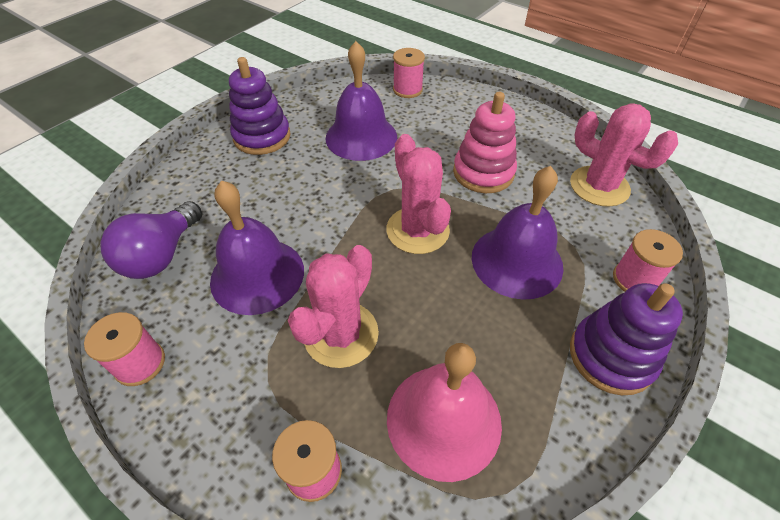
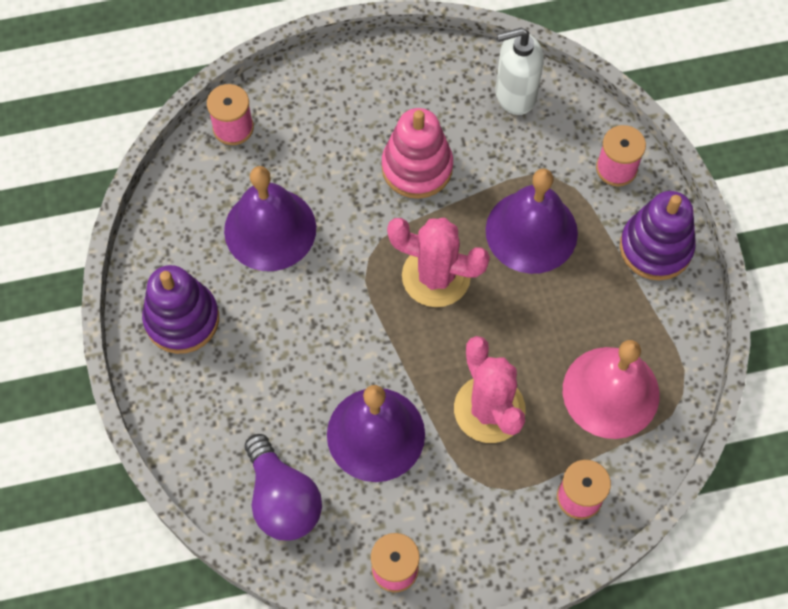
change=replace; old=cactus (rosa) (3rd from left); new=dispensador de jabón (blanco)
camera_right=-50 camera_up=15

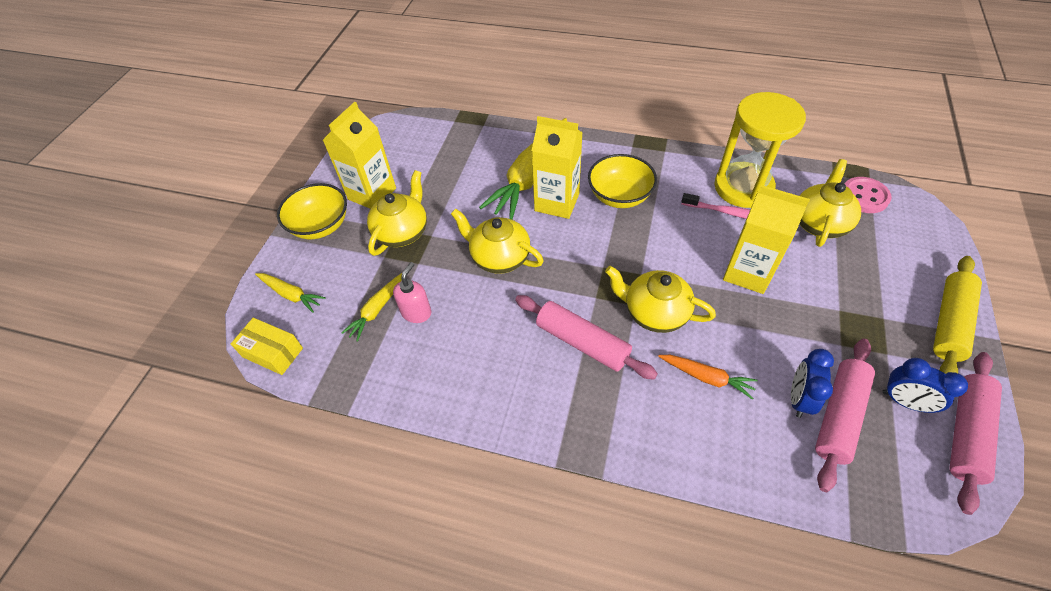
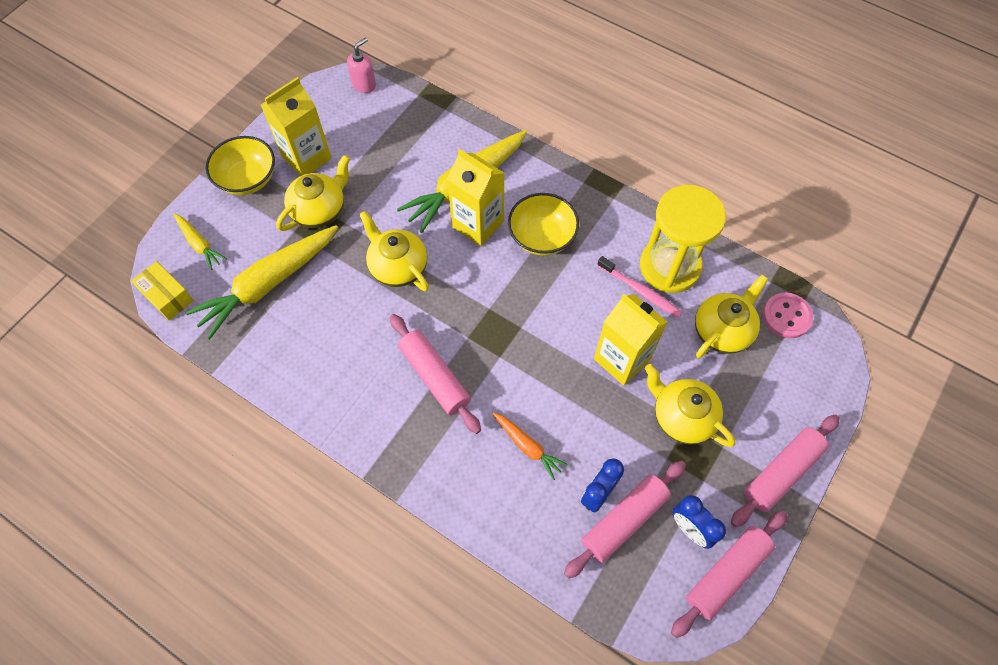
change=resize; old=zanahoria (amarillo) (2nd from left); factor=2.03
change=move; old=dispensador de jabón (rosa)
change=move; old=tetera (amarillo) (3rd from left)
change=recolor; old=rodillo (amarillo); new=rodillo (rosa) (4th from left)
camera_right=15 camera_up=10

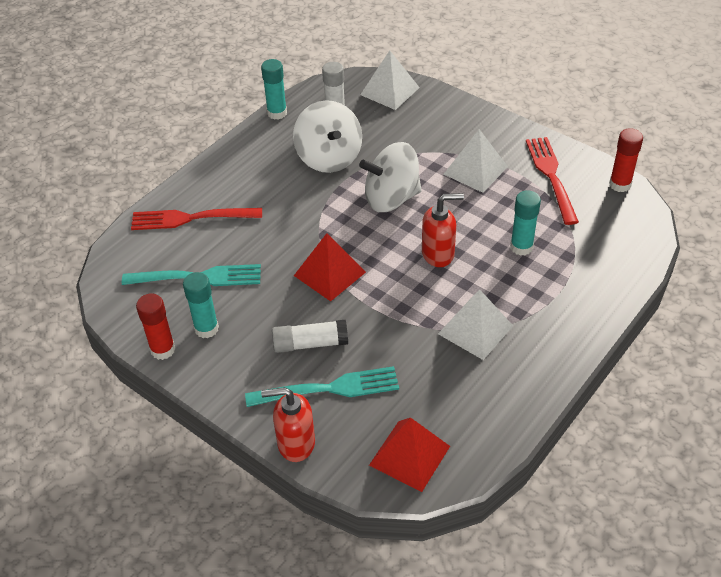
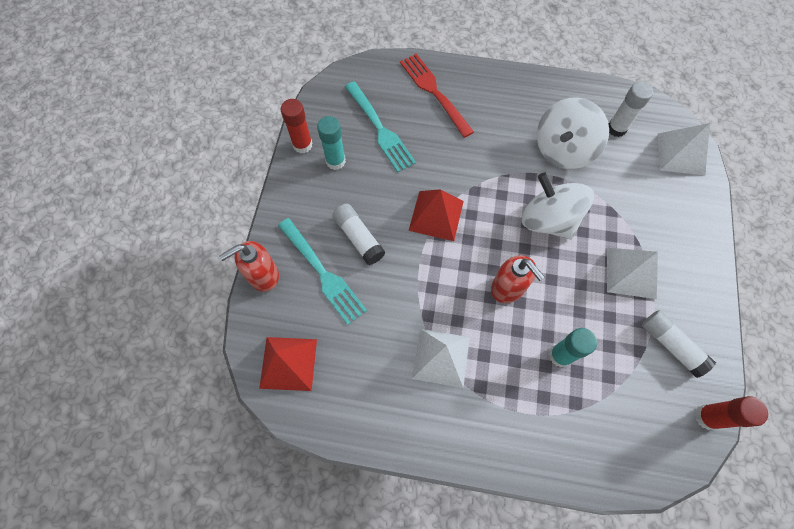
change=rotate; old=dispensador de jabón (rojo) (1st from left); degrees=-90
change=replace; old=tenedor (rojo) (2nd from left); new=barra de pegamento (blanco) (3rd from left)
change=delete; old=barra de pegamento (turquesa) (2nd from left)
camera_right=60 camera_up=20

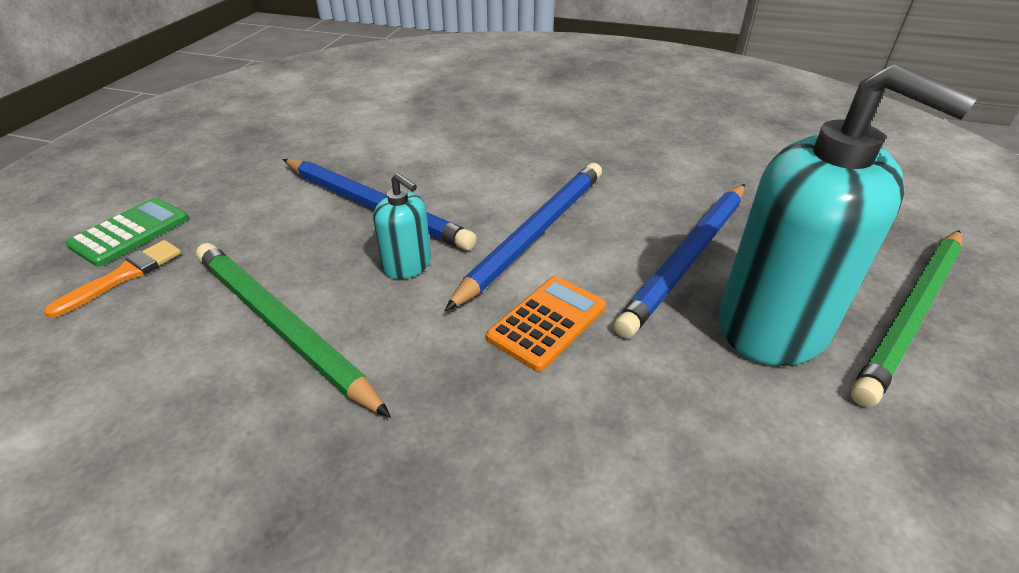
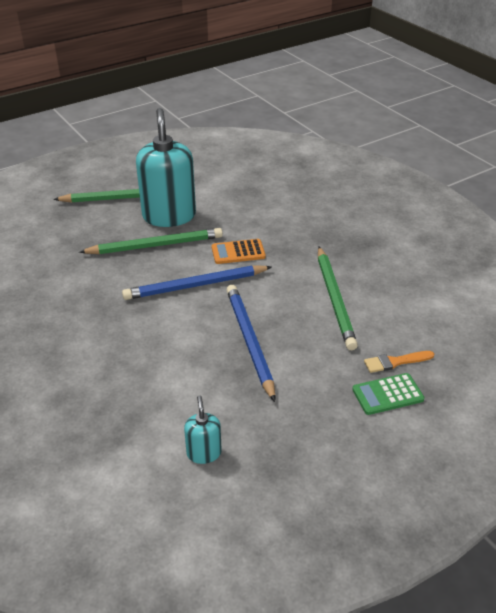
change=recolor; old=lápiz (azul) (3rd from left); new=lápiz (verde) (2nd from left)
change=move; old=dispensador de jabón (turquesa) (1st from left in the first image); new=dispensador de jabón (turquesa) (2nd from left)
camera_right=-140 camera_up=0

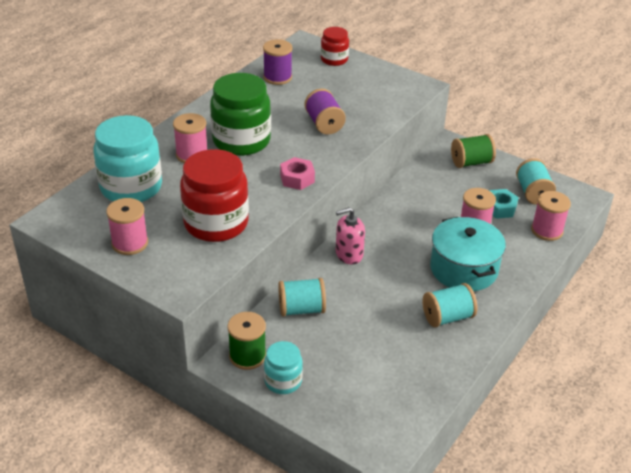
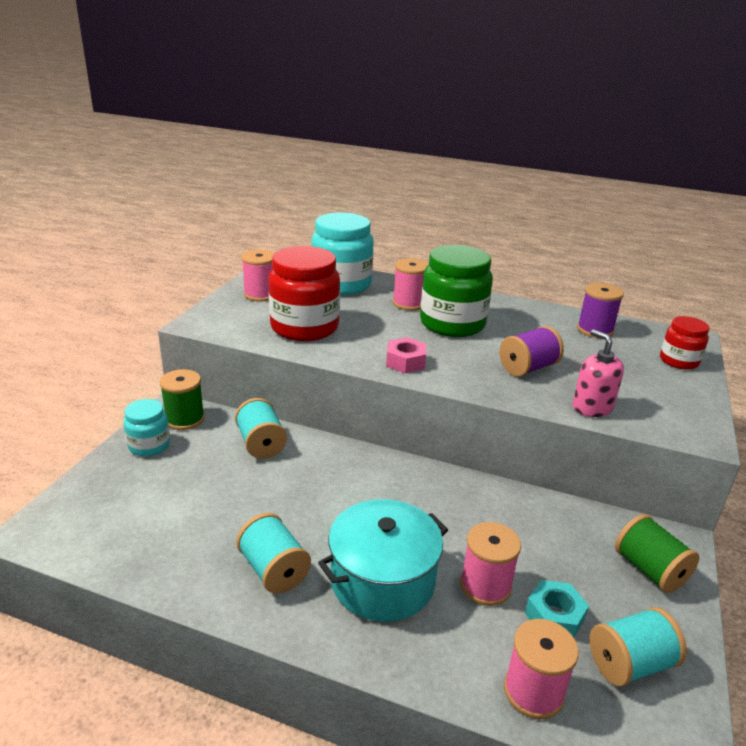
change=move; old=dispensador de jabón (rosa)
camera_right=75 camera_up=-10

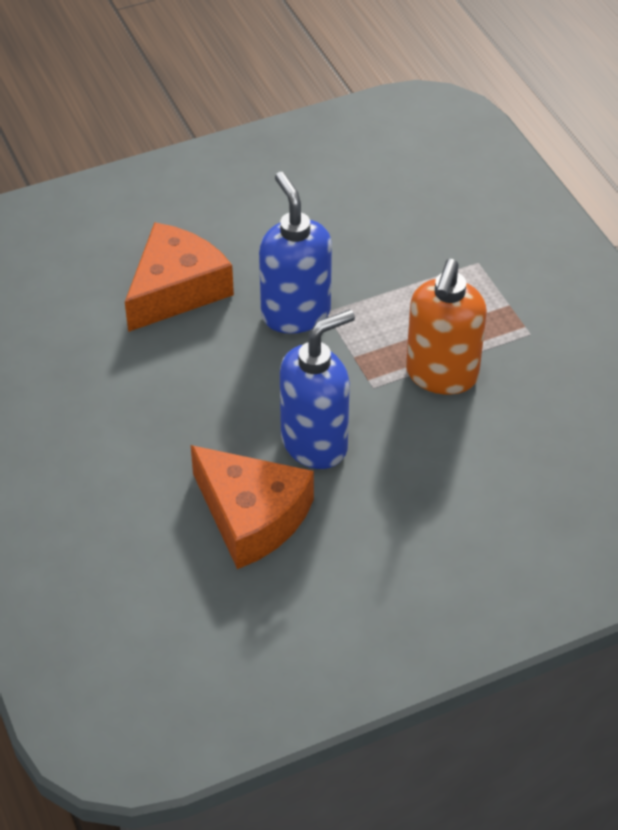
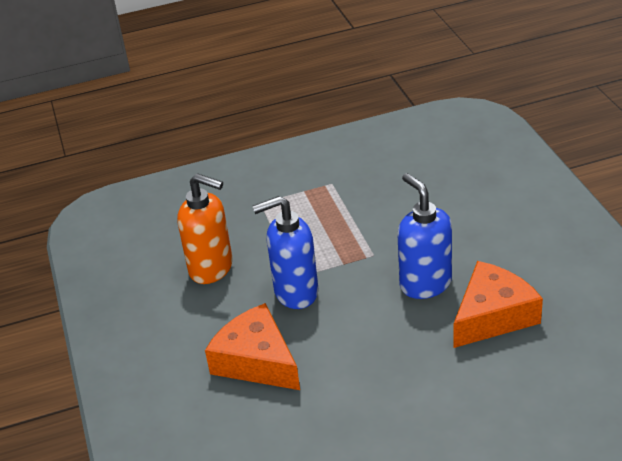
change=move; old=dispensador de jabón (naranja)
camera_right=-80 camera_up=-10

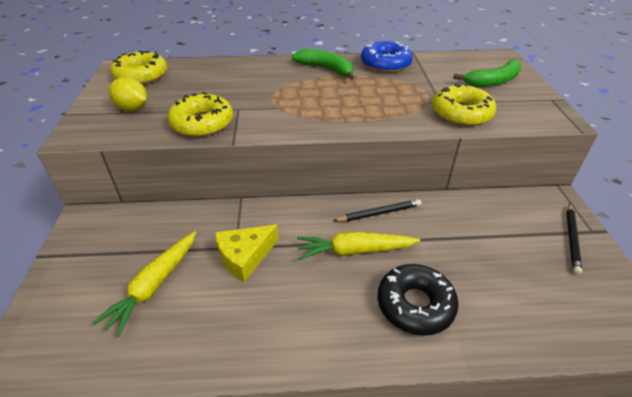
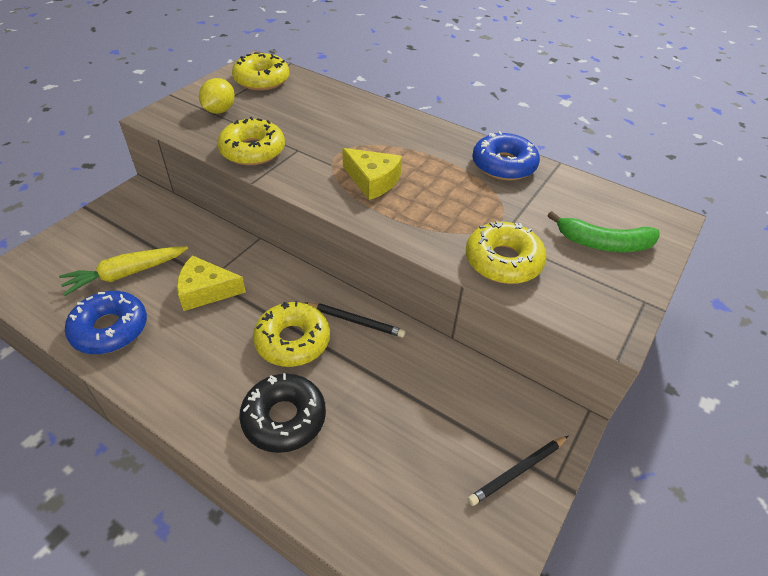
change=insert; new=rosquilla (azul) (1st from left)
change=rotate; old=limón (amarillo); degrees=45
change=replace; old=zanahoria (amarillo) (2nd from left); new=rosquilla (amarillo) (3rd from left)
change=insert; new=queso (amarillo) (2nd from left)
change=delete; old=plátano (verde) (1st from left)
camera_right=35 camera_up=5

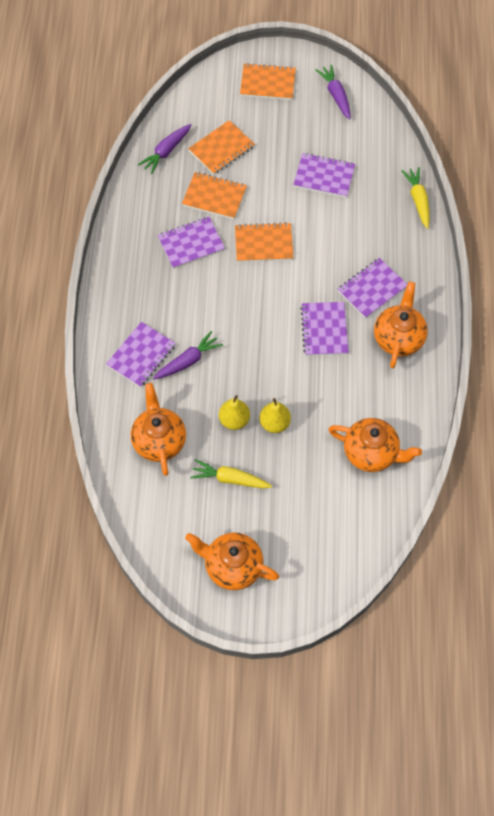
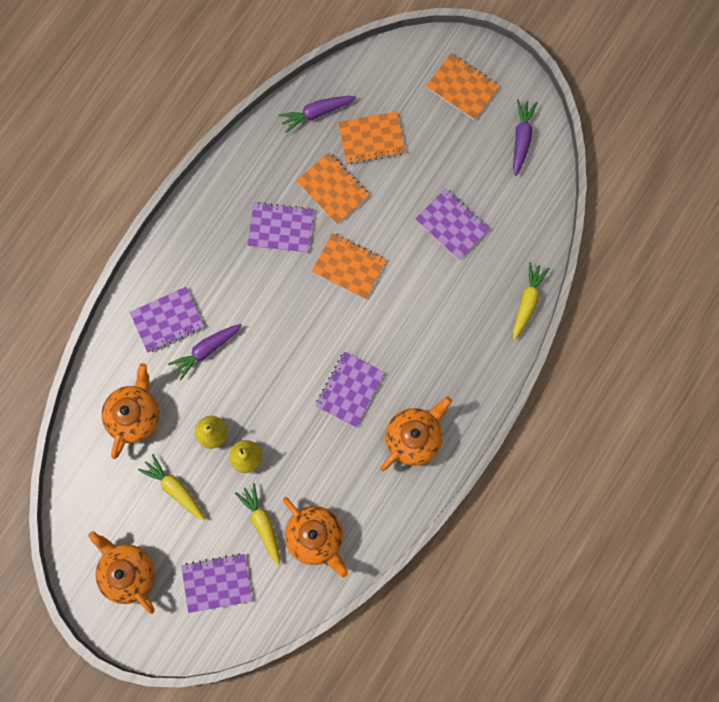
change=rotate; old=zanahoria (morado) (2nd from left in the first image); degrees=150
change=move; old=cuaderno (morado) (5th from left in the first image); new=cuaderno (morado) (2nd from left)
change=insert; new=zanahoria (amarillo) (2nd from left)
camera_right=30 camera_up=15

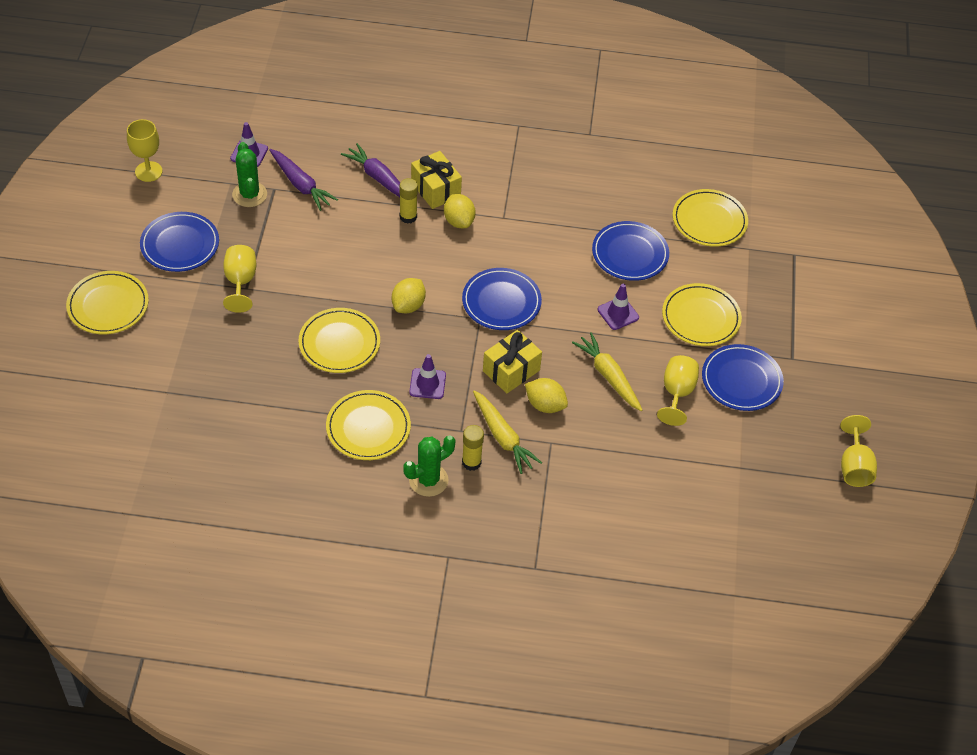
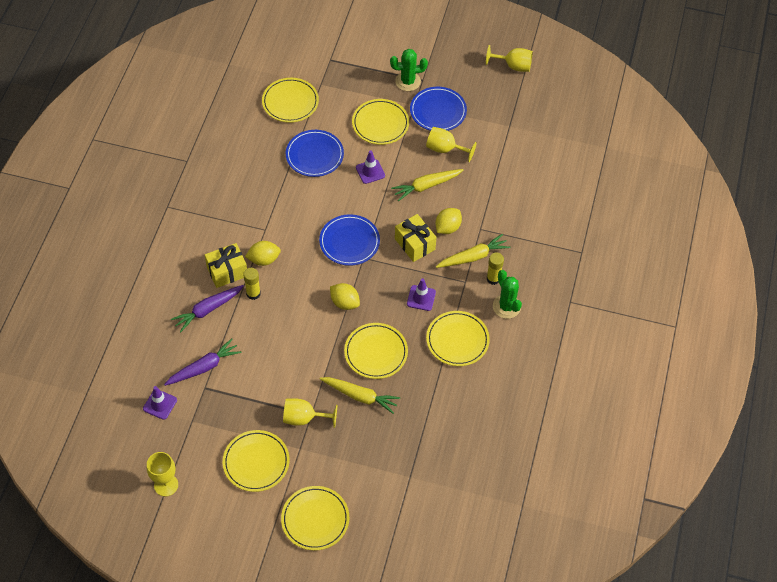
change=recolor; old=plato (azul) (1st from left); new=plato (amarillo) (1st from left)
change=insert; new=zanahoria (amarillo) (1st from left)
change=move; old=cactus (verde) (1st from left)
camera_right=-80 camera_up=5

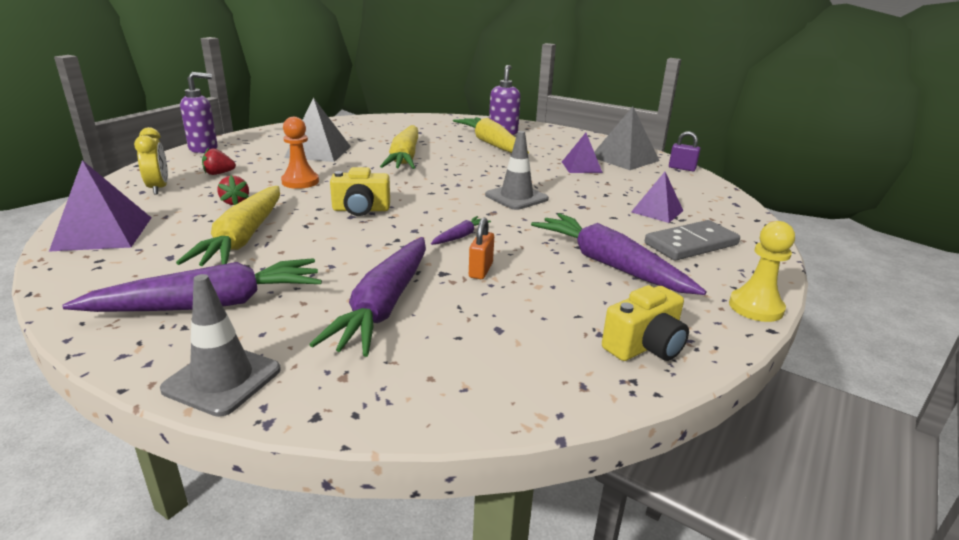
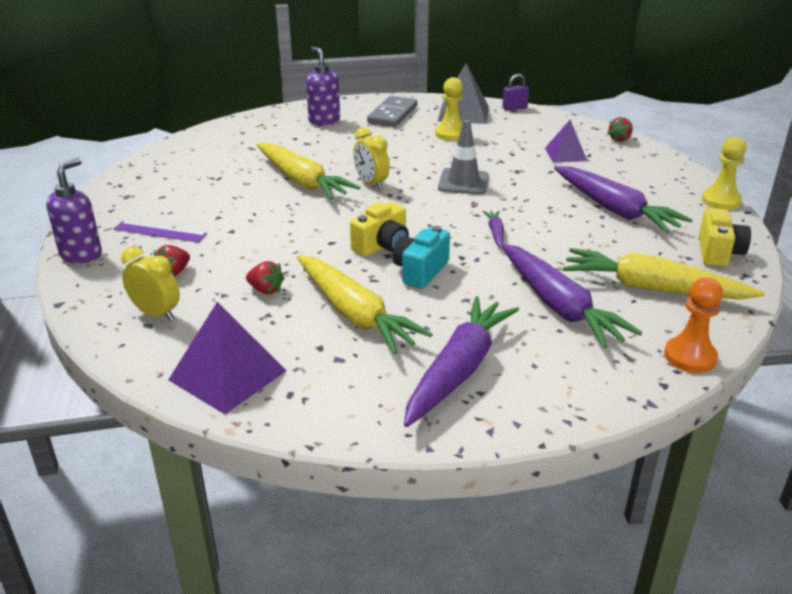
change=insert; new=regla (morado)
change=insert; new=despertador (amarillo) (2nd from left)
change=move; old=ficha de dominó (gris)
change=insert; new=cámara (turquesa)
change=replace; old=pirámide (morado) (2nd from left); new=peón (amarillo) (1st from left)
change=rotate; old=zanahoria (morado) (4th from left); degrees=-135
change=move; old=zanahoria (amarillo) (3rd from left)
change=insert; new=fresa (rojo) (3rd from left)
change=move; old=peón (naranja)
change=delete; old=cono de tráfico (gris) (1st from left)
change=delete; old=pirámide (gris) (1st from left)
change=delete; old=candado (naranja)
camera_right=-40 camera_up=5

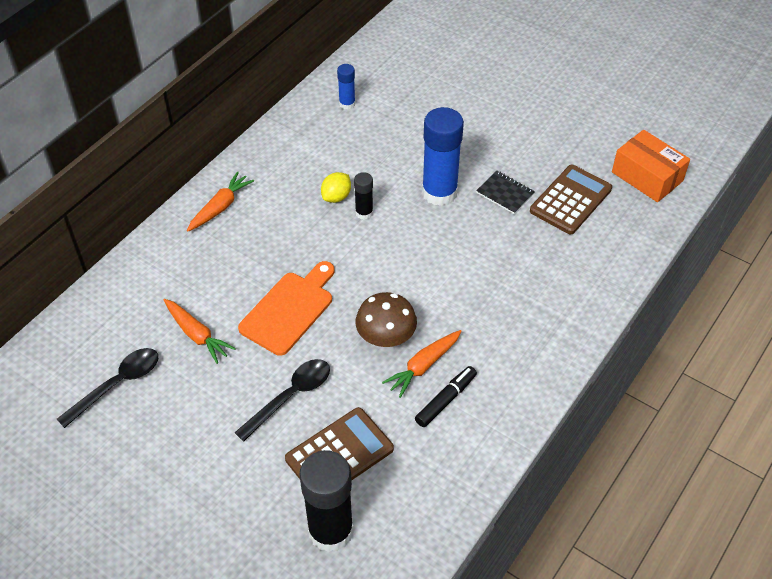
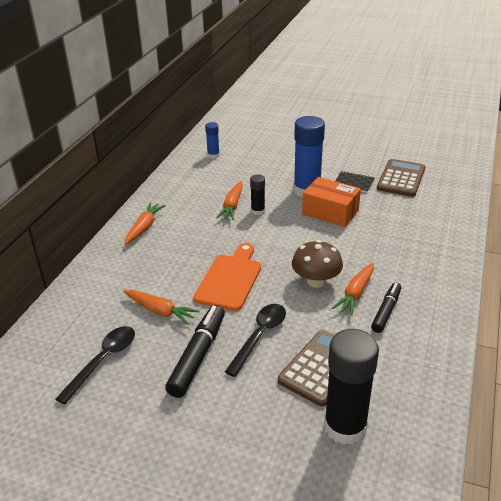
change=insert; new=rotulador (negro) (1st from left)
change=replace; old=limón (amarillo); new=zanahoria (naranja) (3rd from left)
change=move; old=caja (naranja)
camera_right=-15 camera_up=-15

